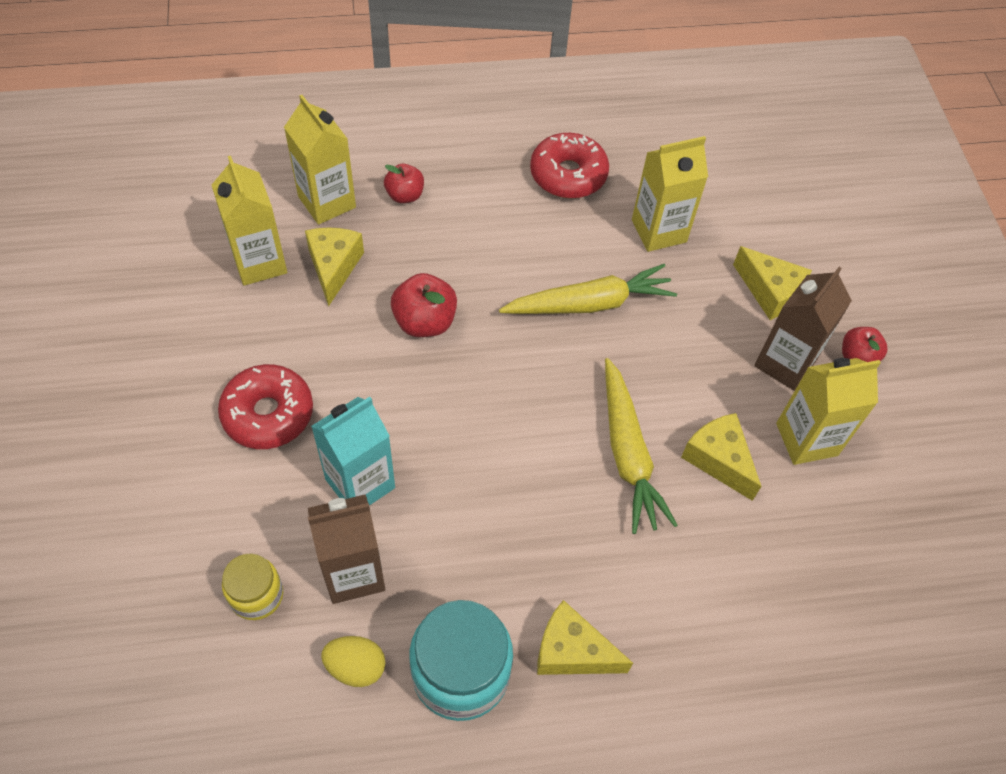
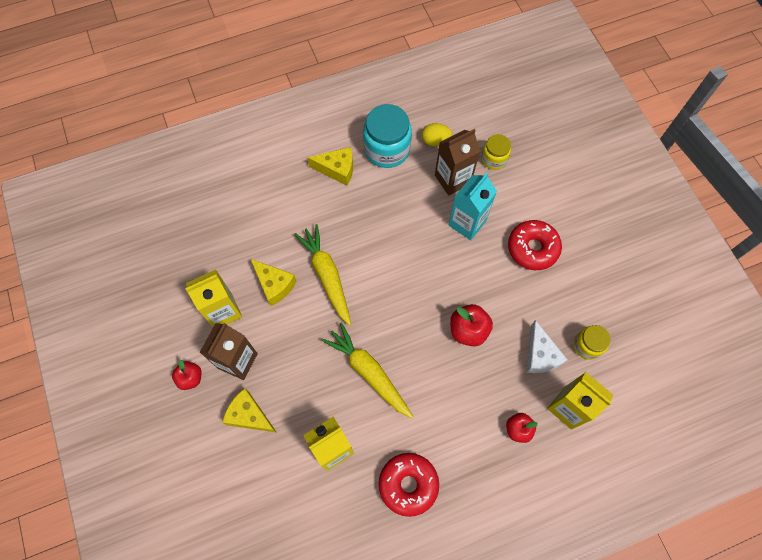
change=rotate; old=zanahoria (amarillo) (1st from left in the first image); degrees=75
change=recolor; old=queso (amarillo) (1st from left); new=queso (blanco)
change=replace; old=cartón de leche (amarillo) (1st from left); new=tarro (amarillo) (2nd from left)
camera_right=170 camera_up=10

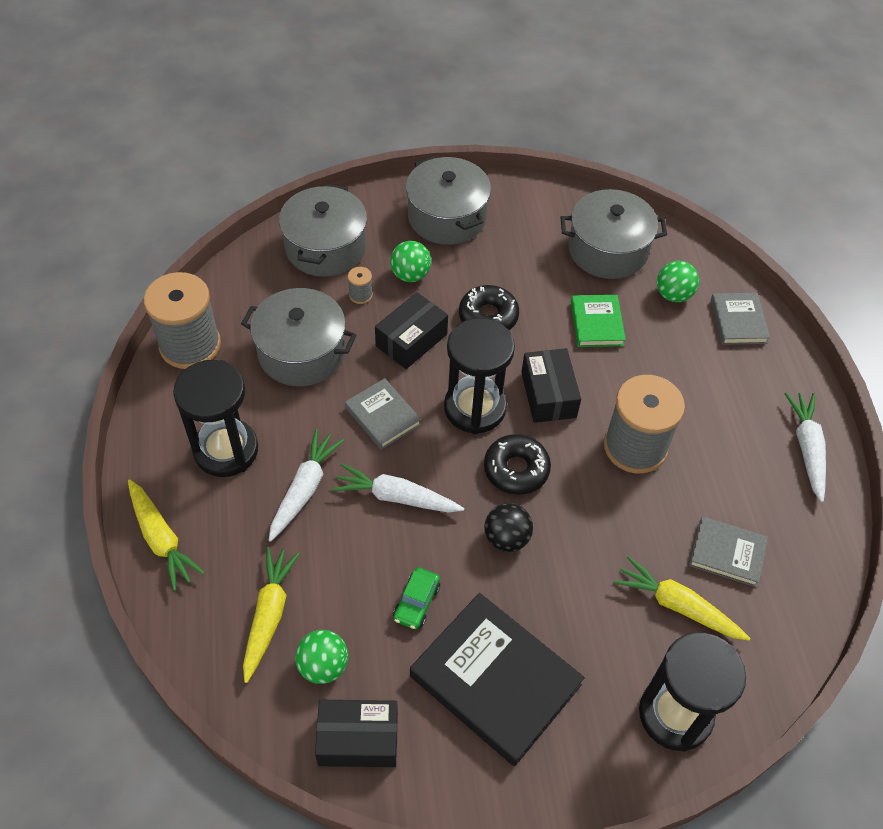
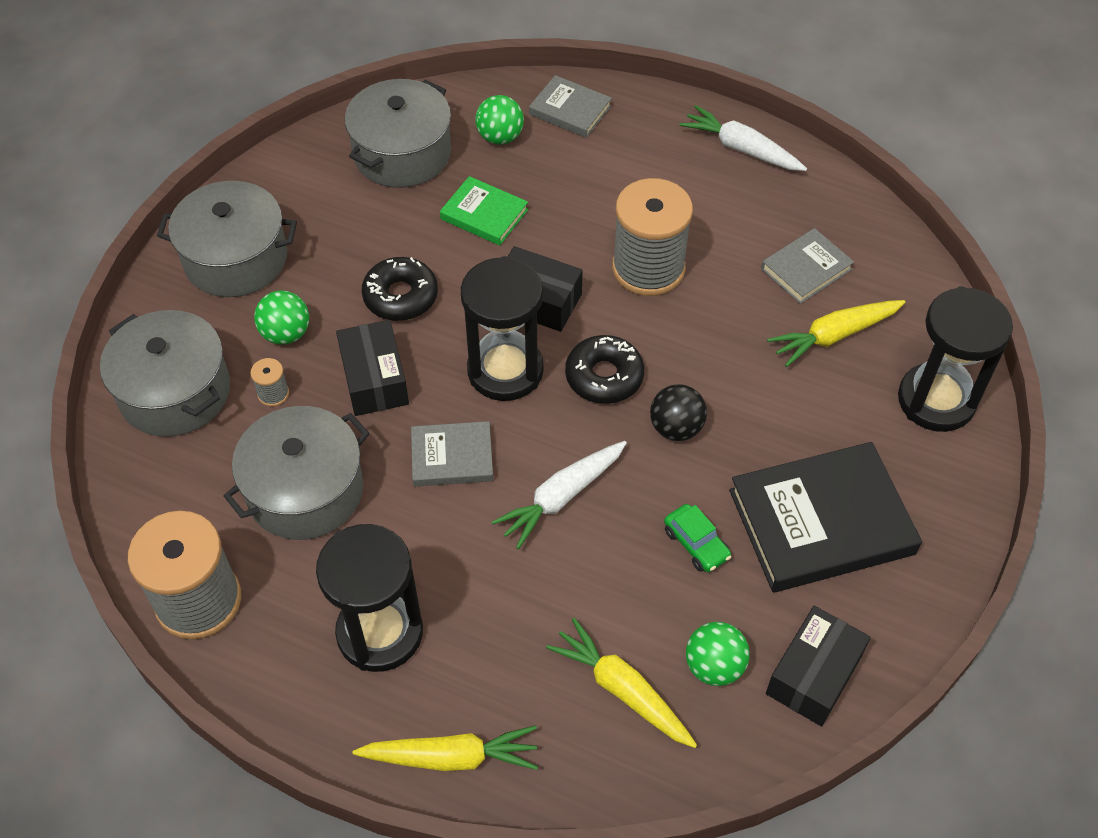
change=delete; old=zanahoria (blanco) (1st from left)
camera_right=-55 camera_up=0

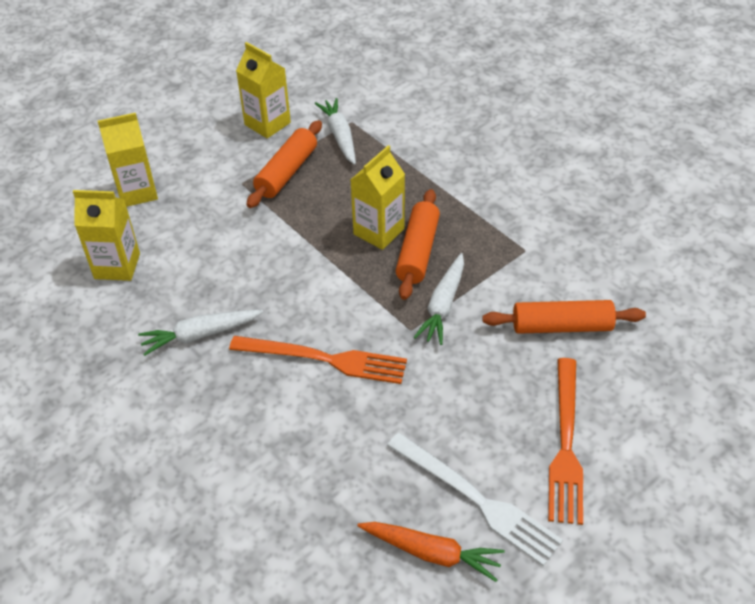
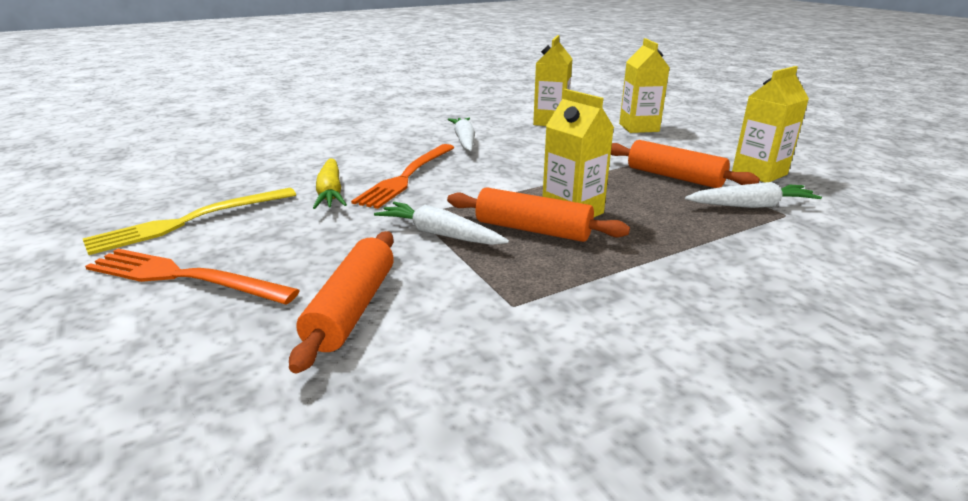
change=recolor; old=tenedor (blanco); new=tenedor (amarillo)
change=insert; new=zanahoria (amarillo)
change=delete; old=zanahoria (naranja)
camera_right=100 camera_up=-20

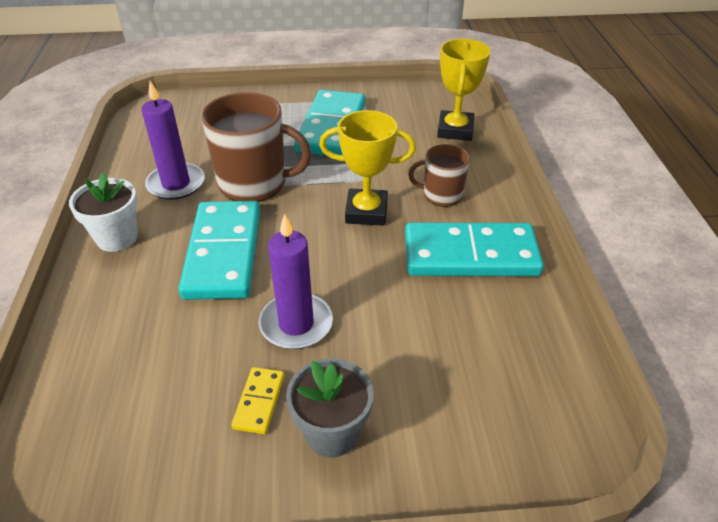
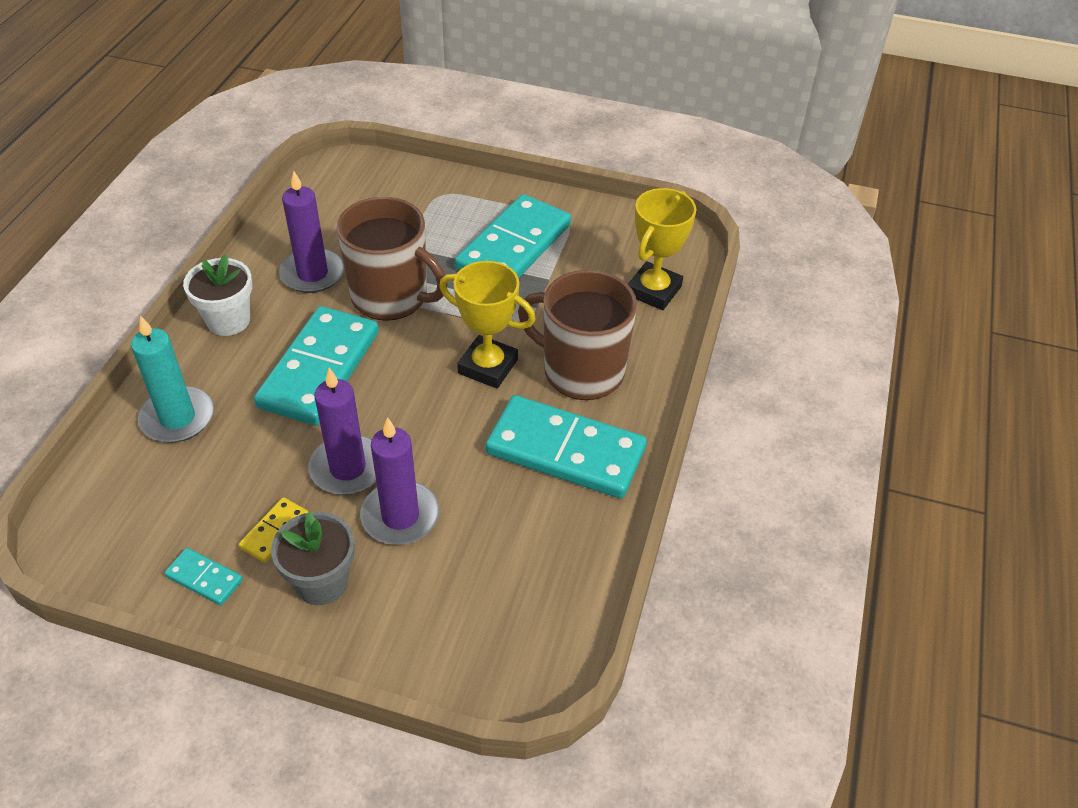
change=insert; new=vela (turquesa)
change=insert; new=ficha de dominó (turquesa) (1st from left)
change=insert; new=vela (morado) (3rd from left)
change=resize; old=taza (marrón) (2nd from left); factor=1.77
camera_right=20 camera_up=5

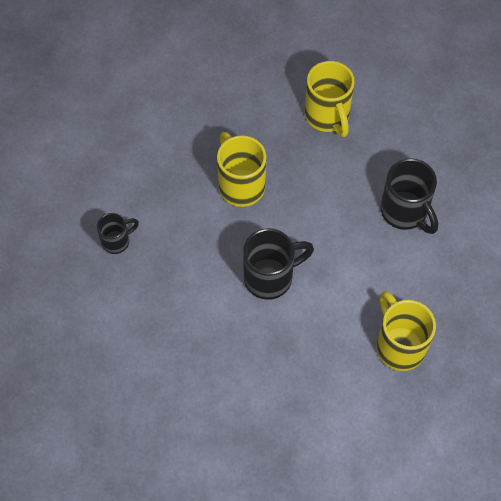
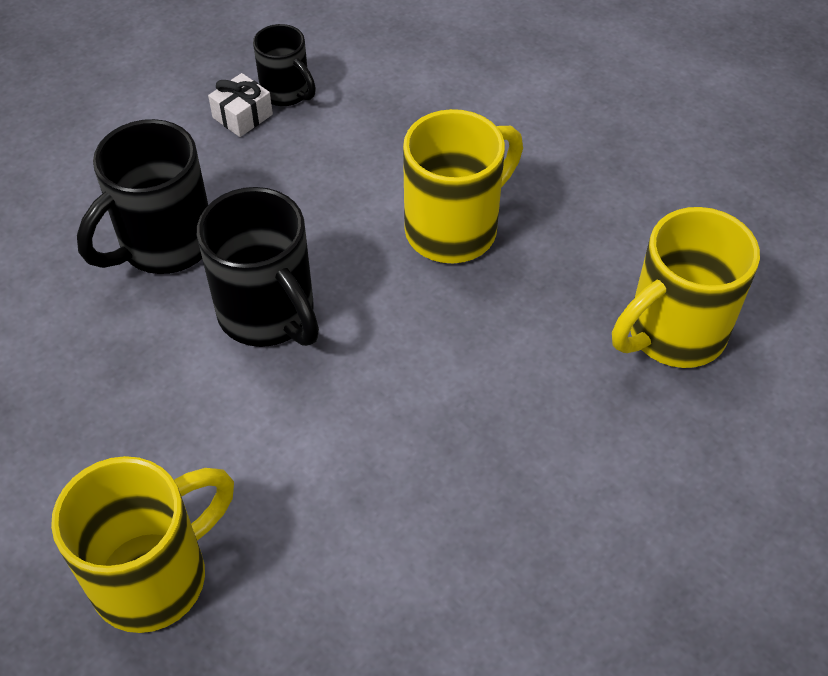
change=move; old=taza (negro) (3rd from left in the first image); new=taza (negro) (1st from left)
change=insert; new=regalo (blanco)
camera_right=75 camera_up=-10

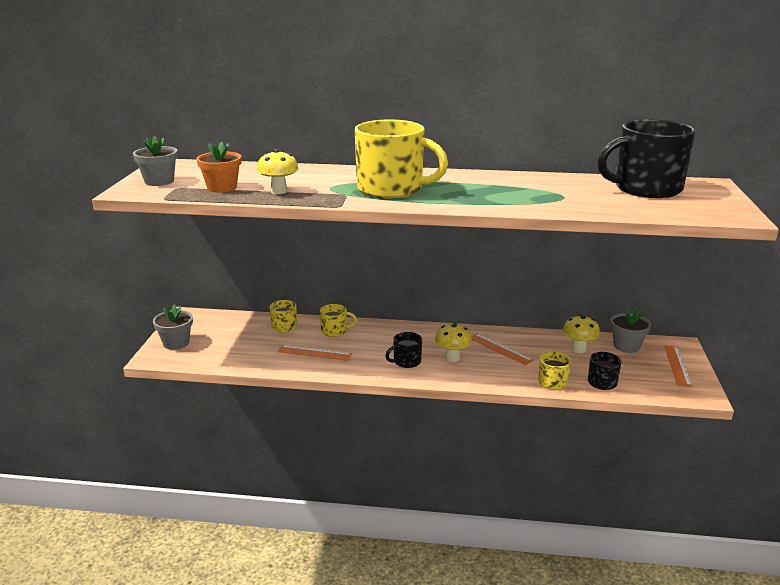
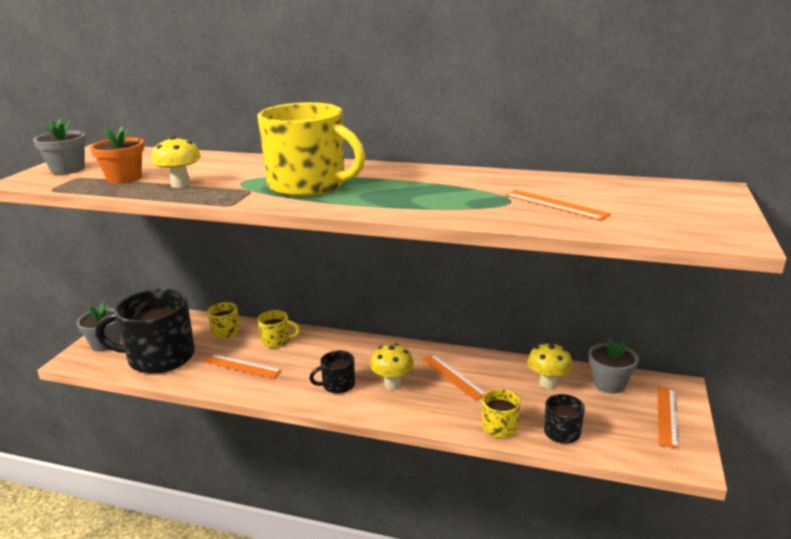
change=move; old=taza (negro) (3rd from left in the first image); new=taza (negro) (1st from left)
change=insert; new=regla (naranja) (3rd from left)
camera_right=10 camera_up=0

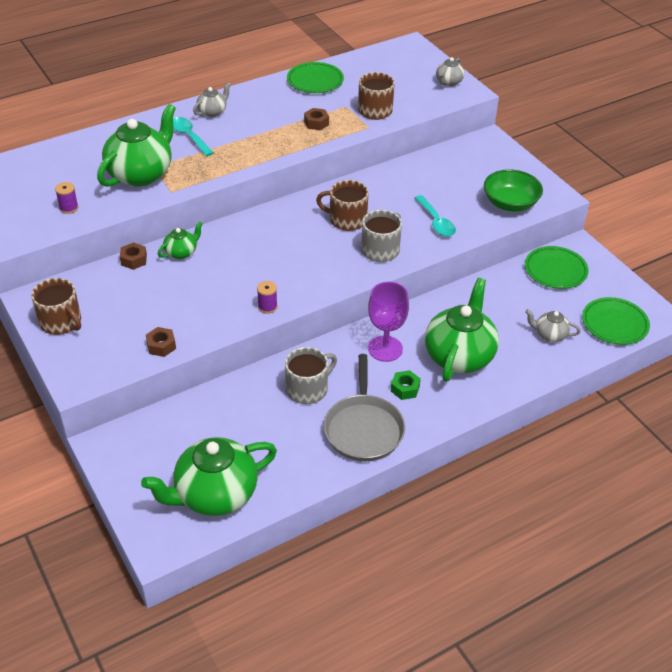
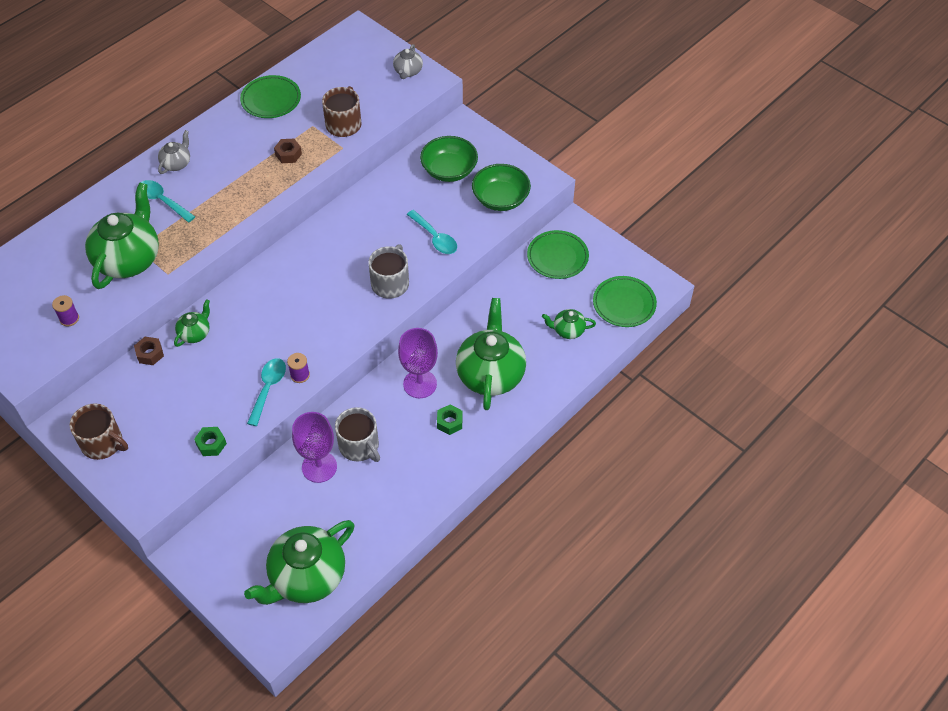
change=recolor; old=tuerca (marrón) (2nd from left); new=tuerca (verde) (1st from left)
change=insert; new=cuchara (turquesa) (2nd from left)
change=insert; new=copa (morado) (1st from left)
change=rotate; old=taza (gris) (1st from left); degrees=105
change=insert; new=cuenco (verde) (1st from left)
change=recolor; old=tetera (gris) (3rd from left); new=tetera (verde) (5th from left)
change=delete; old=taza (marrón) (2nd from left)
change=delete; old=sartén (gris)
camera_right=-15 camera_up=10

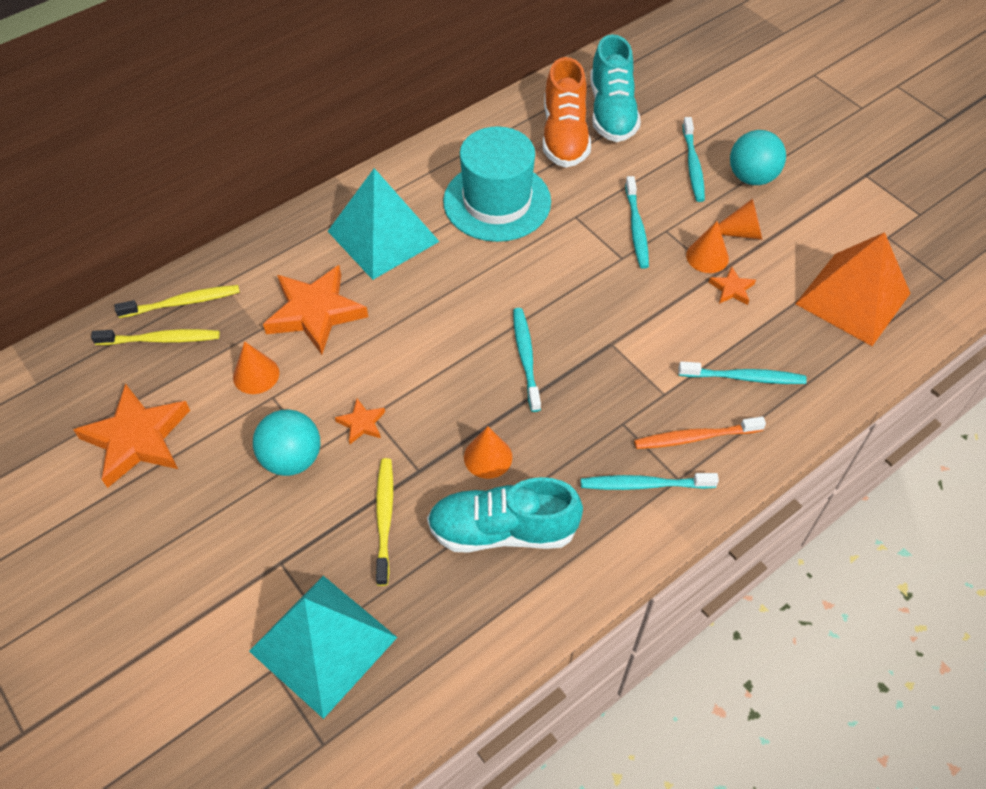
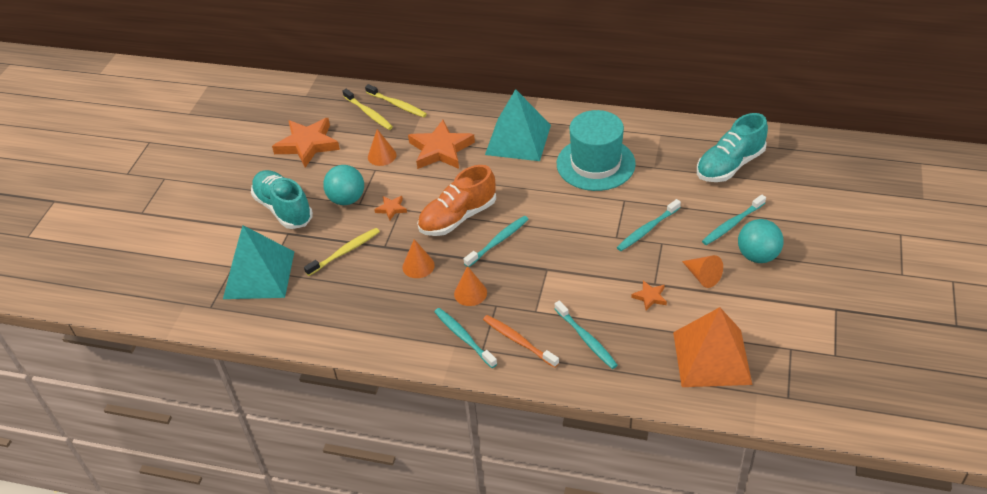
change=move; old=zapato (turquesa) (1st from left)
change=move; old=zapato (naranja)
change=move; old=cono (naranja) (3rd from left)
camera_right=55 camera_up=-10

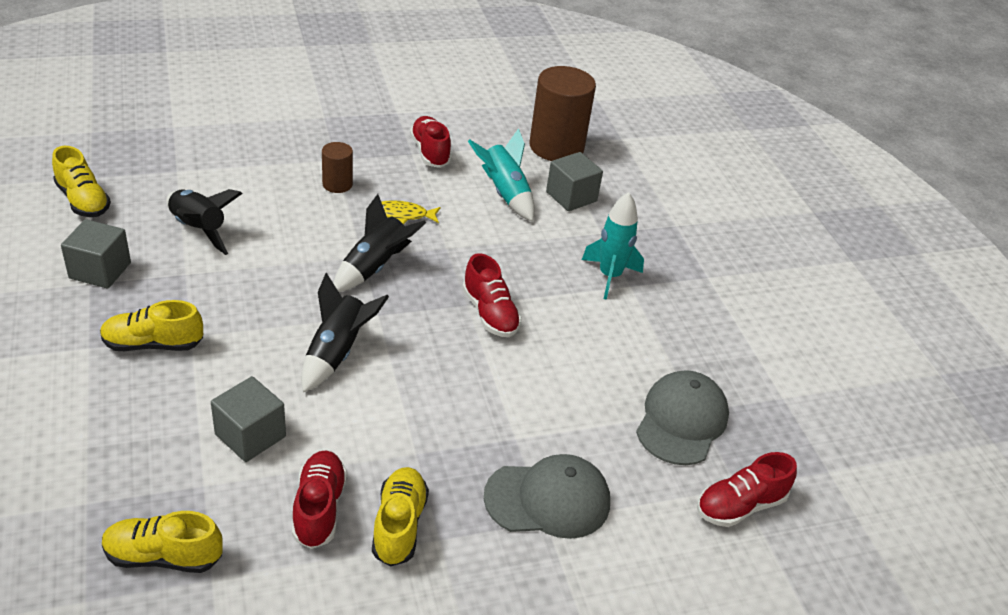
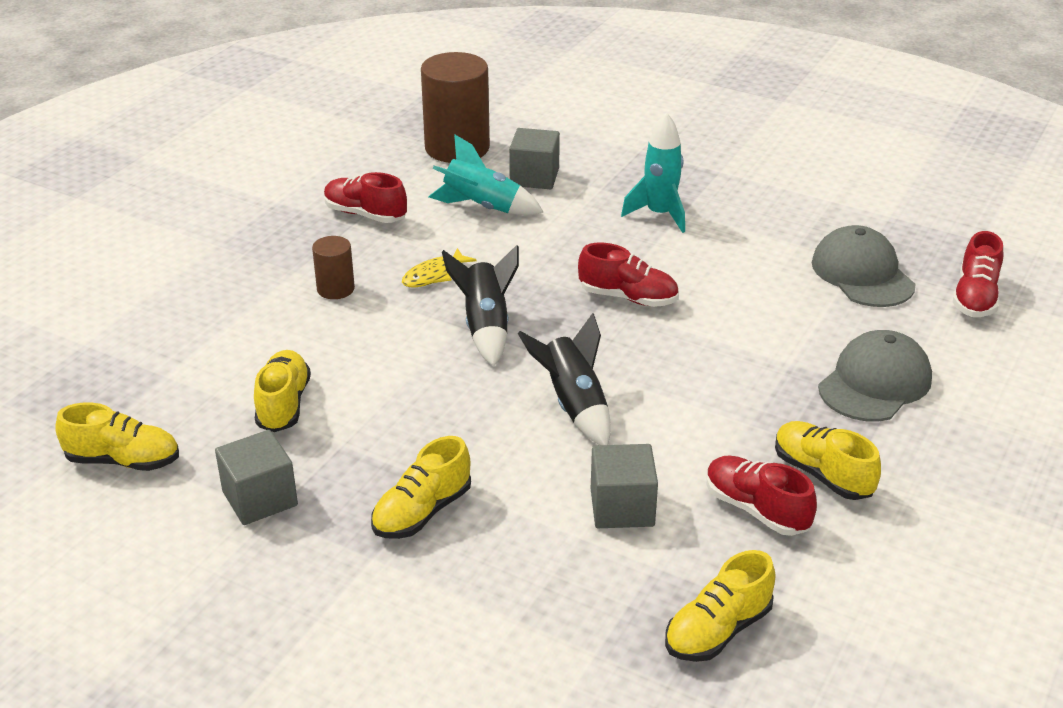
change=replace; old=cohete (negro) (1st from left); new=zapato (amarillo) (2nd from left)
camera_right=-40 camera_up=-5

